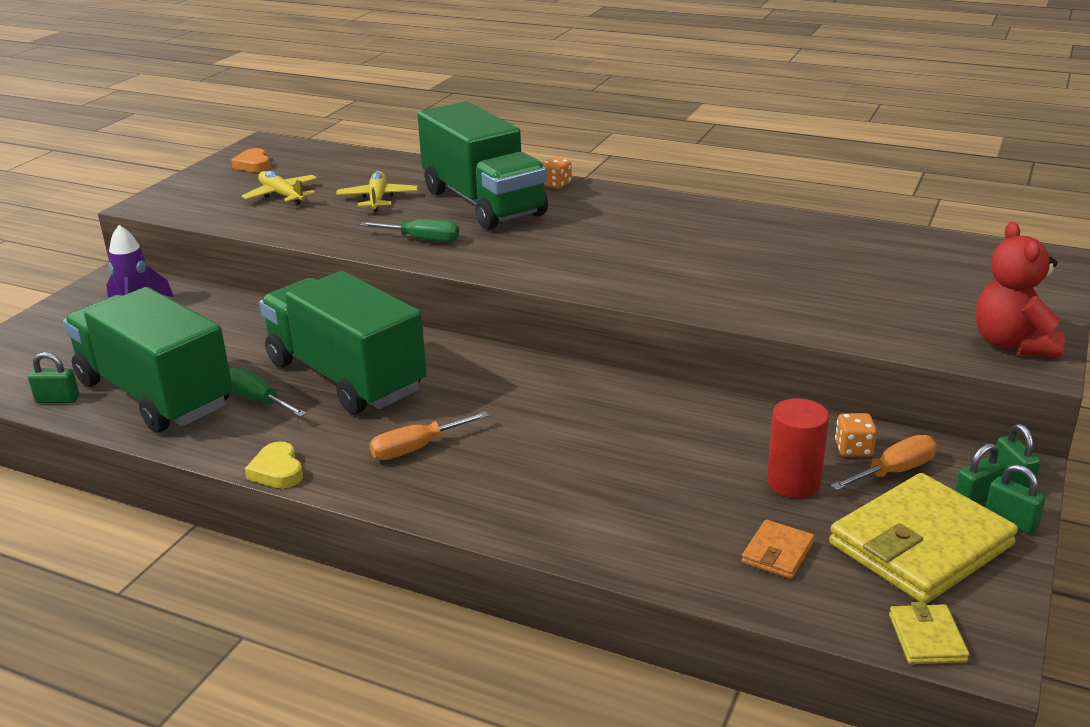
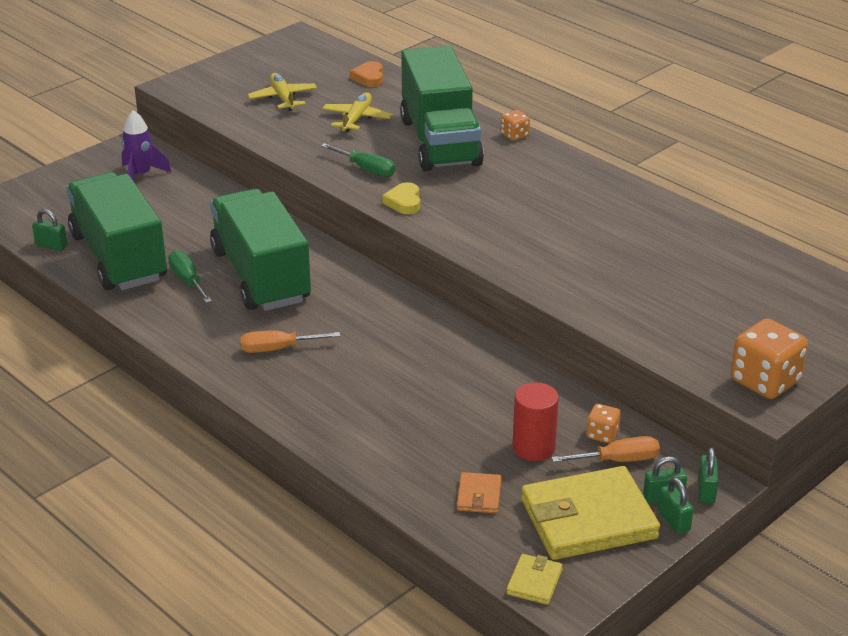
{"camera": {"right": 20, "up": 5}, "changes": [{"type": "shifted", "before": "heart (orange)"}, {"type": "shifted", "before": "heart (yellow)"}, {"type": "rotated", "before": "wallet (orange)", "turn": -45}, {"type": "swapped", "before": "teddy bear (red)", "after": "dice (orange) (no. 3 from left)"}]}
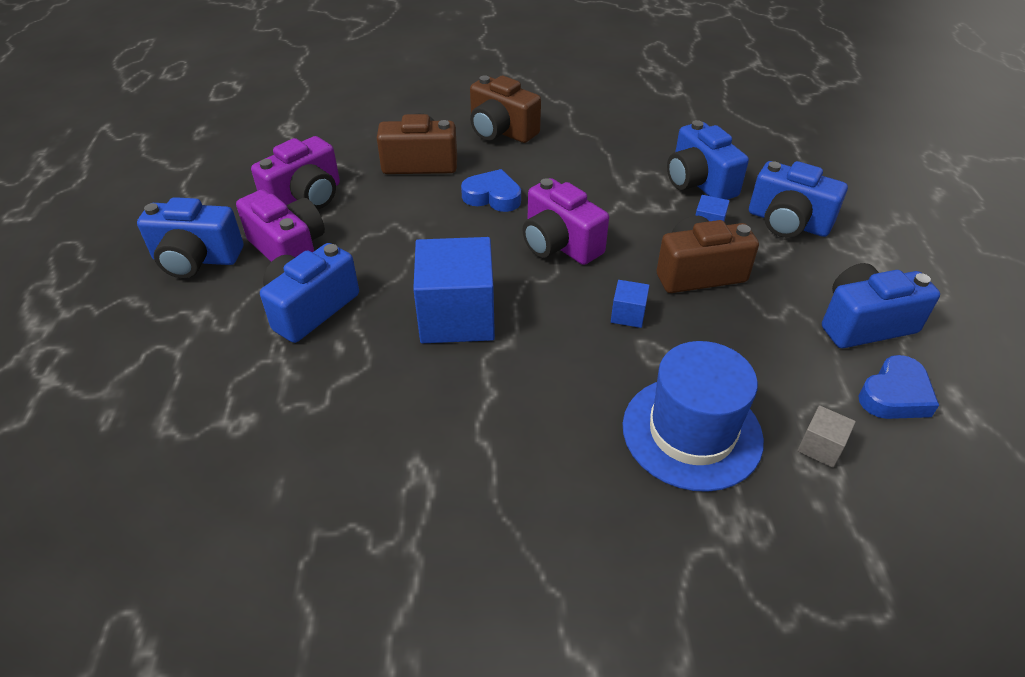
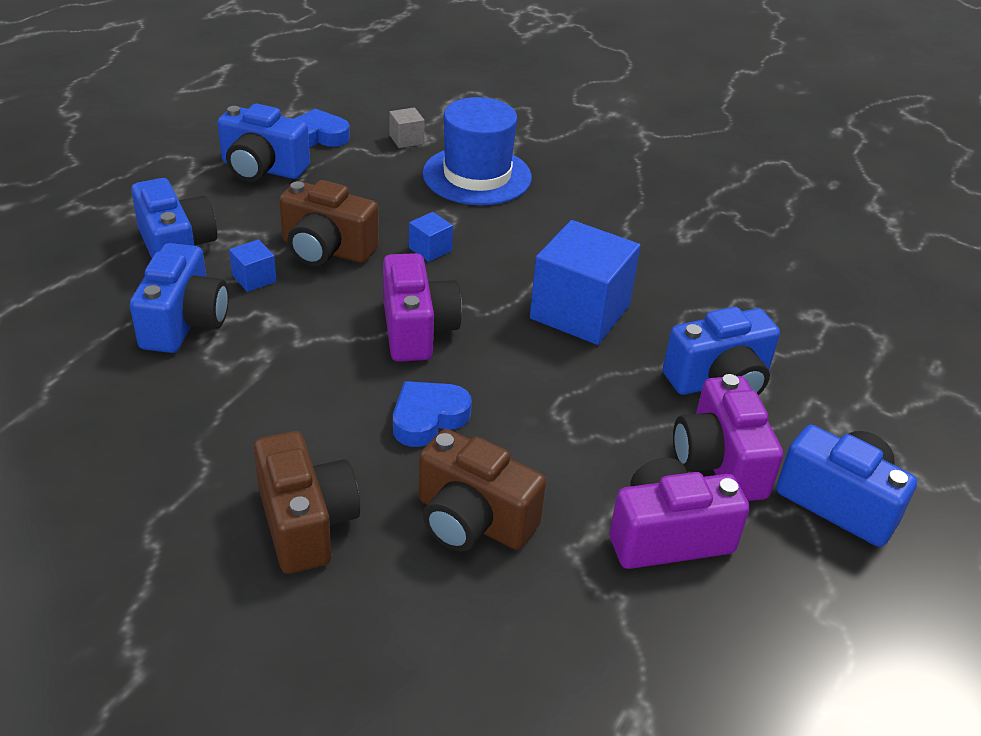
{"camera": {"right": -150, "up": -5}, "changes": [{"type": "rotated", "before": "heart (blue) (no. 1 from left in the first image)", "turn": 90}]}
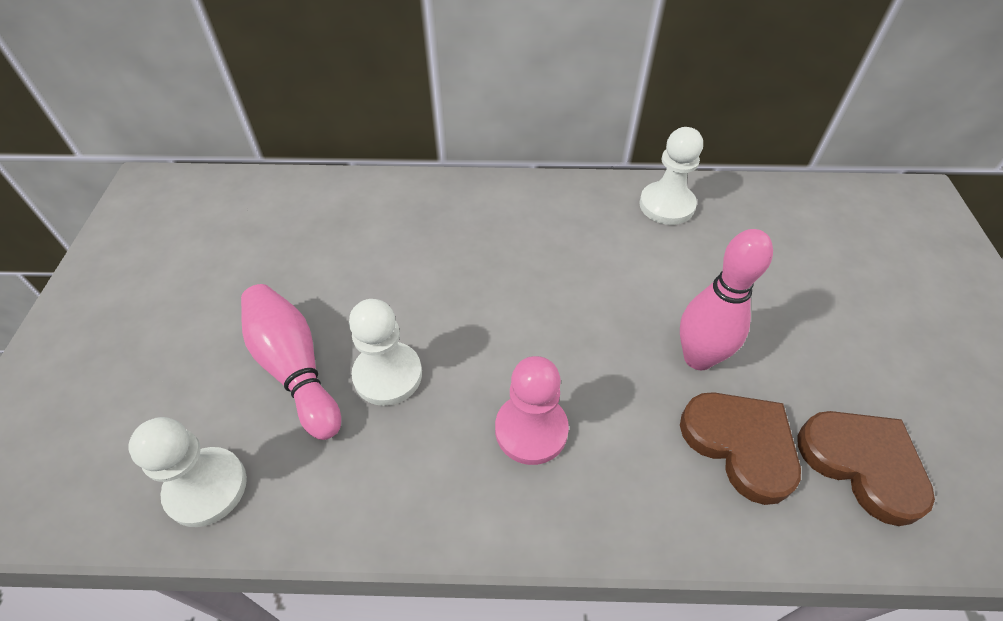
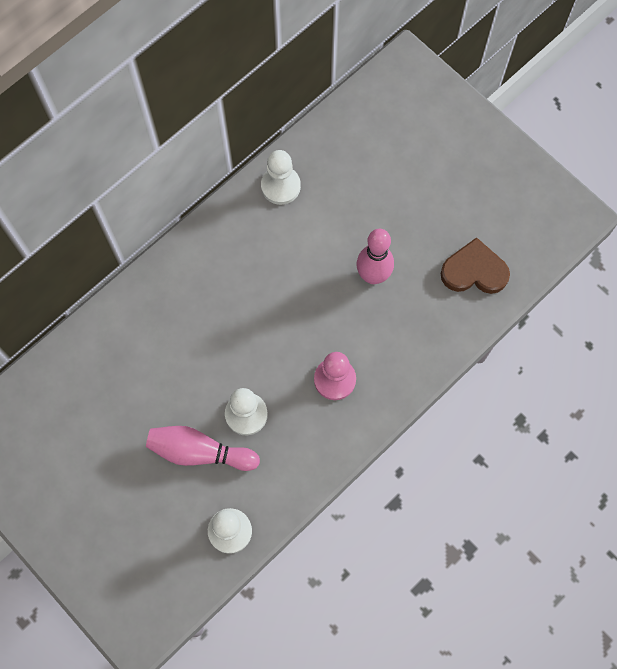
{"camera": {"right": -45, "up": 20}, "changes": [{"type": "gone", "before": "heart (brown) (no. 1 from left)"}]}
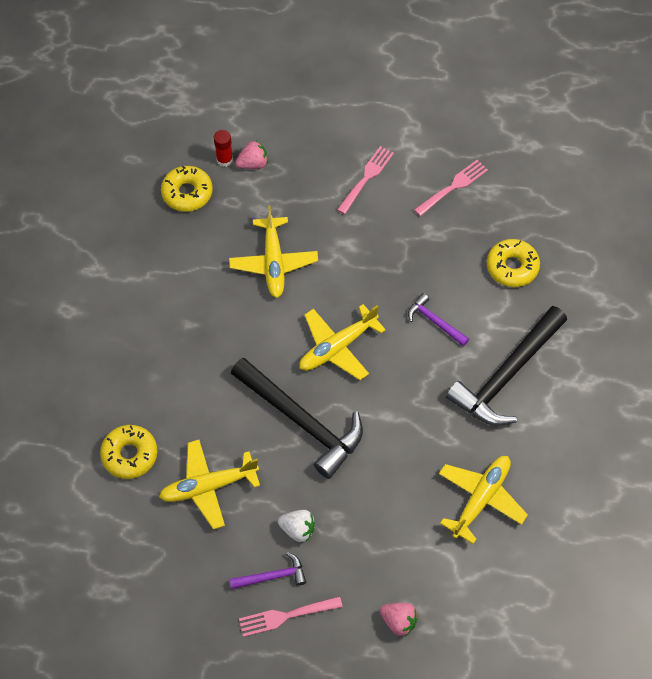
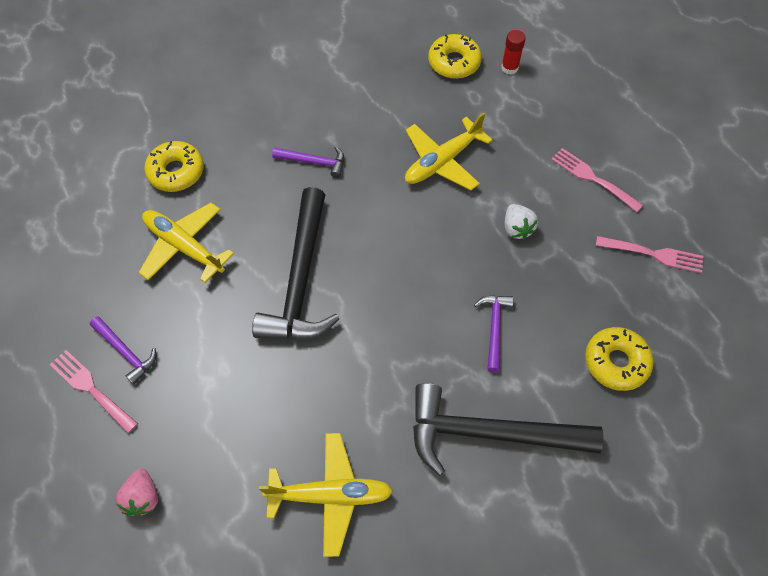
{"camera": {"right": 55, "up": 0}, "changes": [{"type": "new", "after": "hammer (purple) (no. 2 from left)"}, {"type": "shifted", "before": "strawberry (white)"}, {"type": "rotated", "before": "fork (pink) (no. 2 from left)", "turn": -135}, {"type": "gone", "before": "strawberry (pink) (no. 1 from left)"}, {"type": "gone", "before": "plane (yellow) (no. 3 from left)"}]}
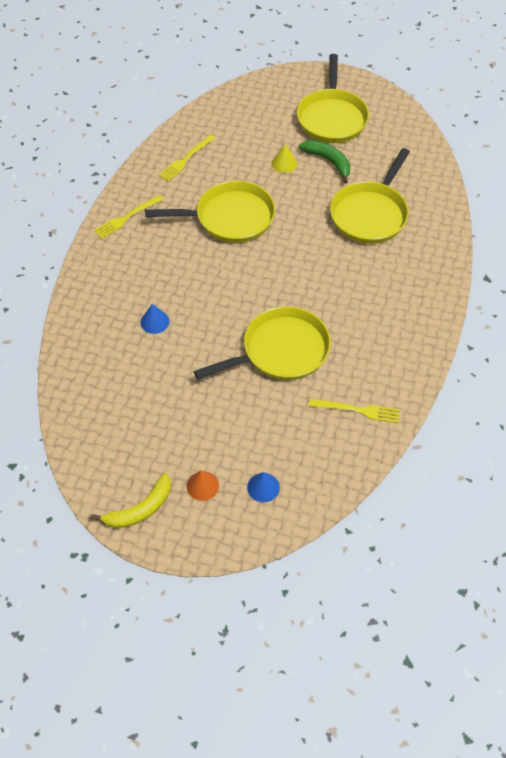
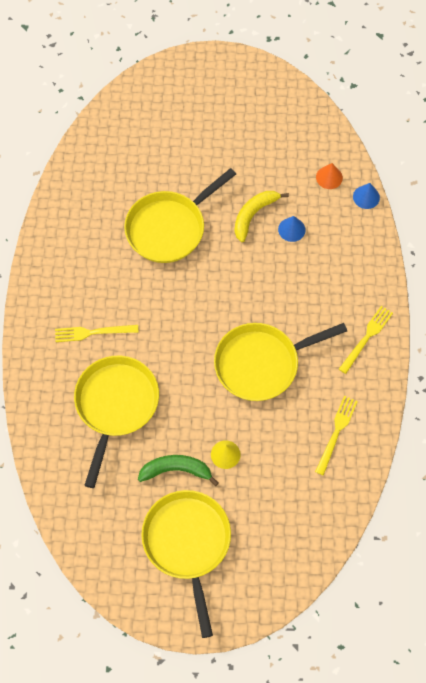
{"camera": {"right": 165, "up": 10}, "changes": [{"type": "shifted", "before": "fork (yellow) (no. 3 from left in the first image)", "after": "fork (yellow) (no. 1 from left)"}, {"type": "rotated", "before": "banana (green)", "turn": 150}, {"type": "shifted", "before": "banana (yellow)"}, {"type": "shifted", "before": "cone (orange)"}, {"type": "shifted", "before": "cone (blue) (no. 2 from left)"}]}
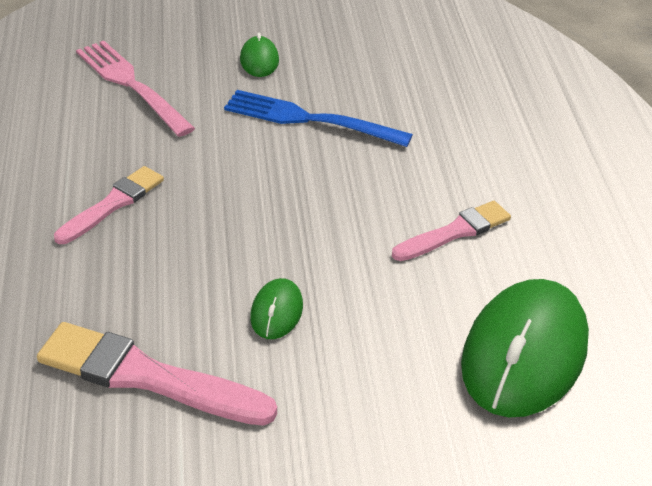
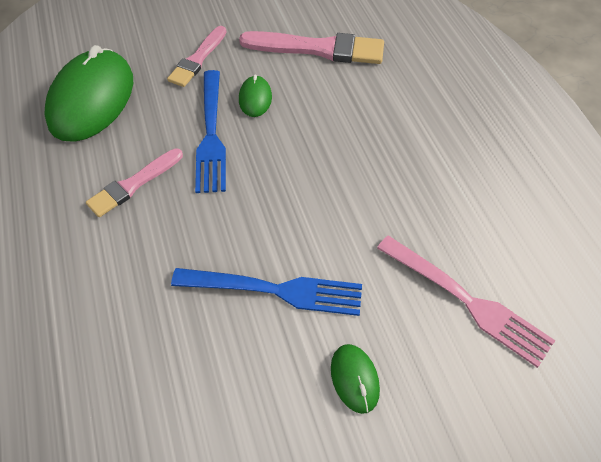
{"camera": {"right": 170, "up": 15}, "changes": [{"type": "shifted", "before": "brush (pink) (no. 1 from left in the first image)", "after": "brush (pink) (no. 2 from left)"}, {"type": "new", "after": "fork (blue) (no. 1 from left)"}]}
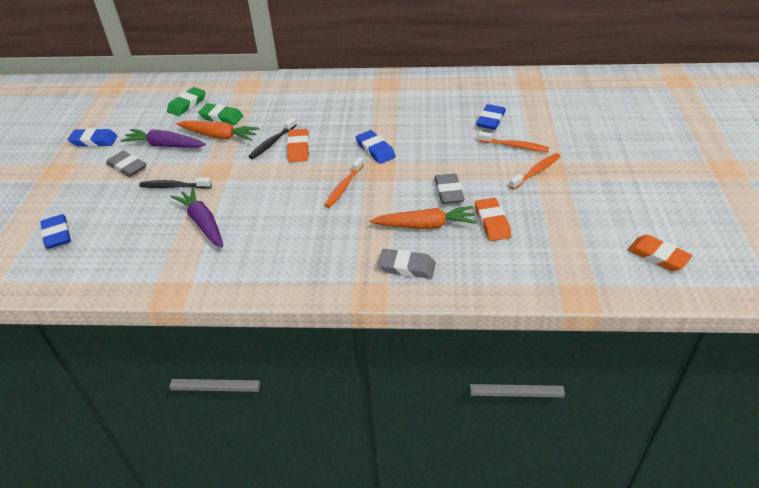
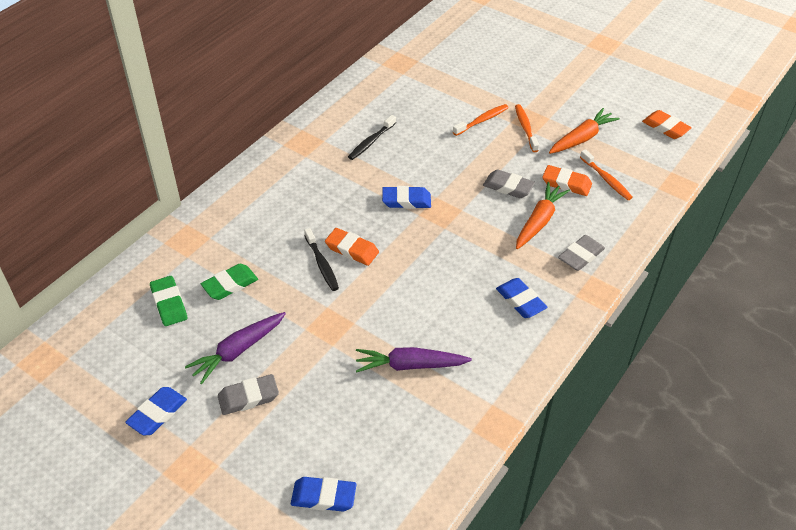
{"camera": {"right": -60, "up": 5}, "changes": [{"type": "shifted", "before": "toothbrush (black) (no. 1 from left in the first image)", "after": "toothbrush (black) (no. 2 from left)"}, {"type": "shifted", "before": "eraser (blue) (no. 4 from left)"}, {"type": "shifted", "before": "carrot (orange) (no. 1 from left in the first image)", "after": "carrot (orange) (no. 2 from left)"}, {"type": "shifted", "before": "toothbrush (orange) (no. 1 from left in the first image)", "after": "toothbrush (orange) (no. 3 from left)"}, {"type": "rotated", "before": "eraser (orange) (no. 3 from left)", "turn": 60}]}
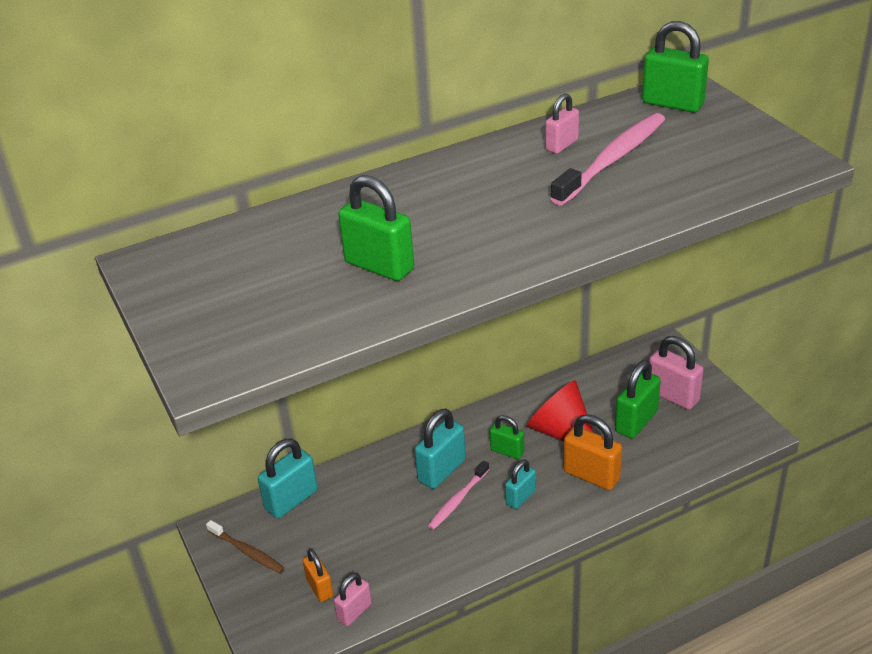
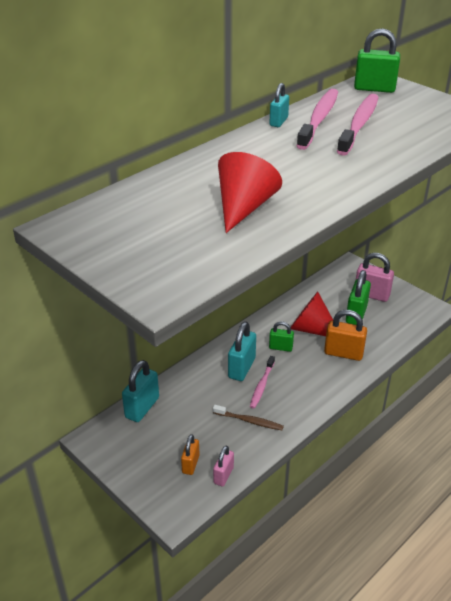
{"camera": {"right": -20, "up": 0}, "changes": [{"type": "rotated", "before": "padlock (orange) (no. 1 from left)", "turn": 60}, {"type": "shifted", "before": "toothbrush (brown)"}, {"type": "swapped", "before": "padlock (green) (no. 1 from left)", "after": "cone (red) (no. 1 from left)"}, {"type": "shifted", "before": "padlock (turquoise) (no. 3 from left)"}, {"type": "swapped", "before": "padlock (pink) (no. 2 from left)", "after": "toothbrush (pink) (no. 2 from left)"}]}
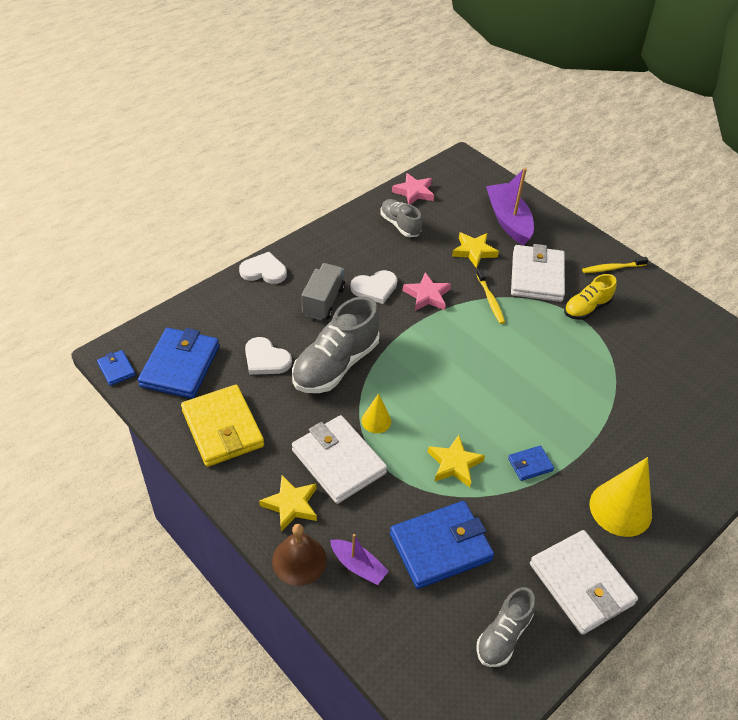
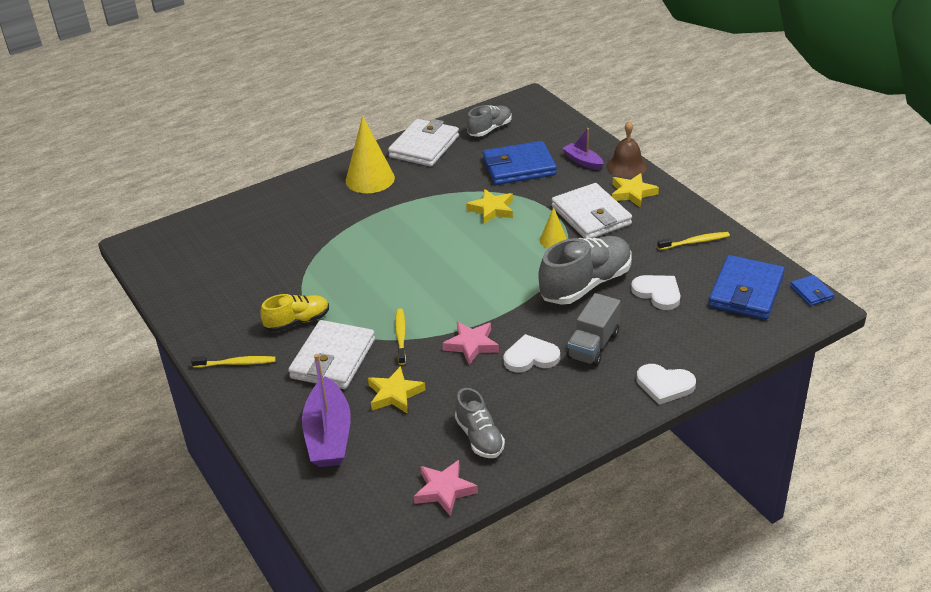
{"camera": {"right": -165, "up": -10}, "changes": [{"type": "rotated", "before": "wallet (white) (no. 3 from left in the first image)", "turn": 45}, {"type": "swapped", "before": "wallet (yellow)", "after": "toothbrush (yellow) (no. 3 from left)"}, {"type": "gone", "before": "wallet (blue) (no. 4 from left)"}]}
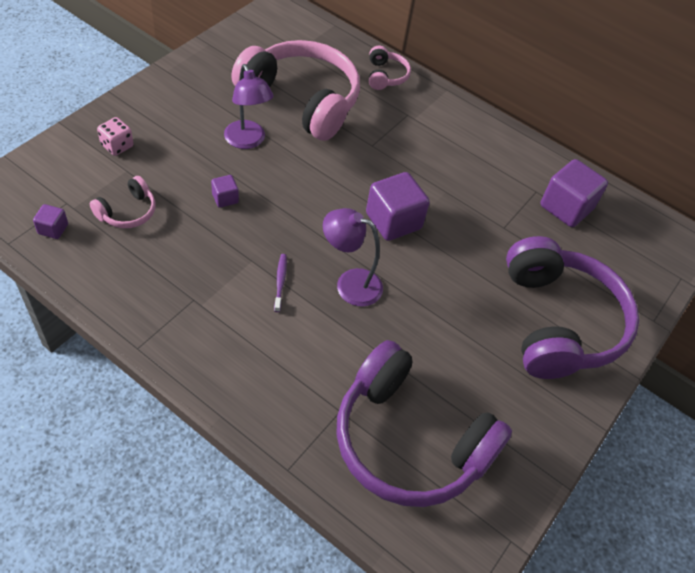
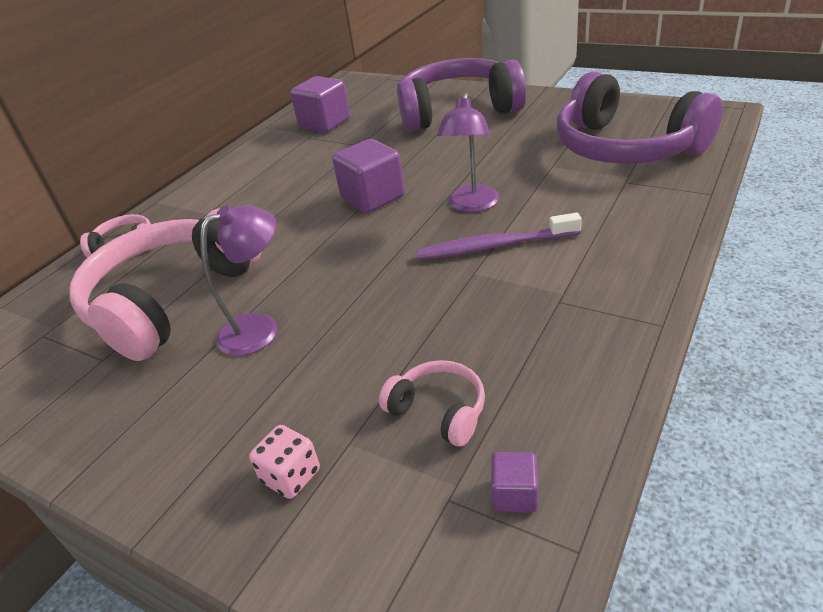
{"camera": {"right": -85, "up": -15}, "changes": [{"type": "scaled", "before": "toothbrush (purple)", "scale": 1.95}, {"type": "rotated", "before": "headphones (purple) (no. 1 from left in the first image)", "turn": 105}, {"type": "gone", "before": "cube (purple) (no. 2 from left)"}]}
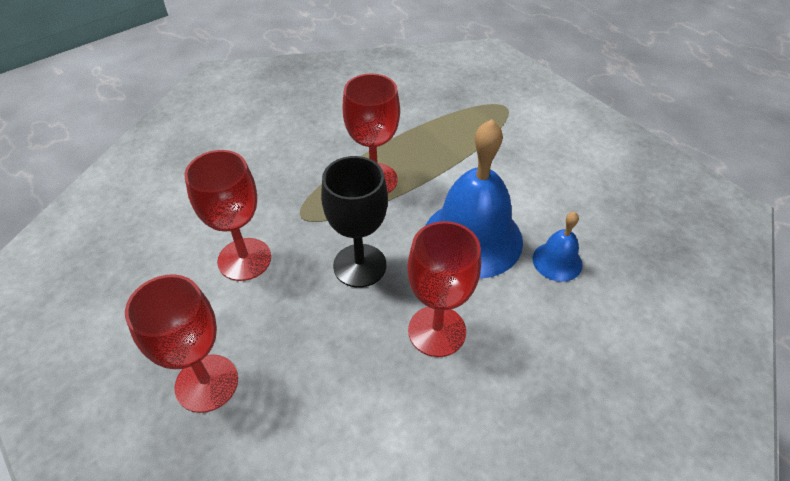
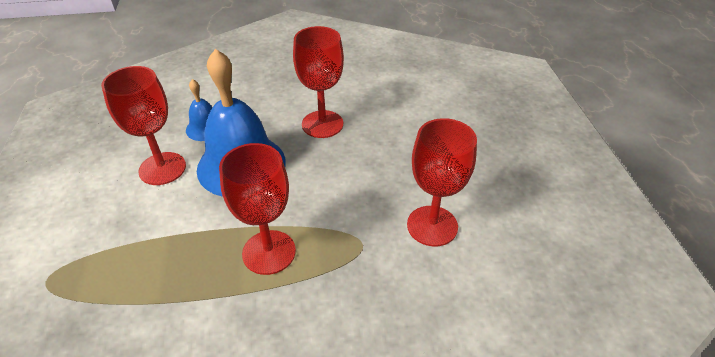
{"camera": {"right": -150, "up": -5}, "changes": [{"type": "shifted", "before": "goblet (red) (no. 1 from left)"}, {"type": "gone", "before": "goblet (black)"}]}
